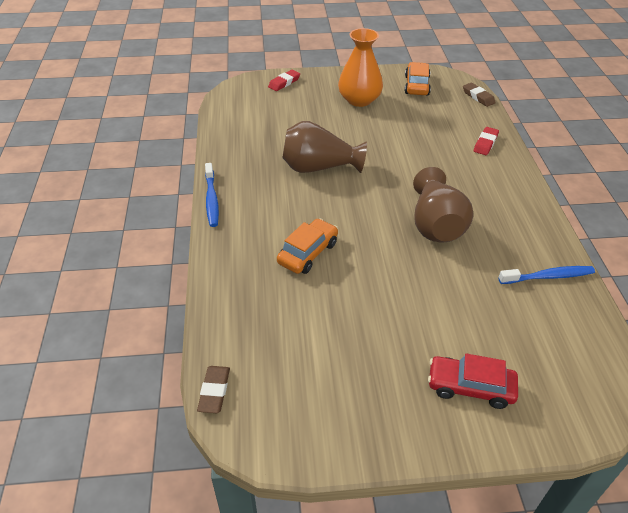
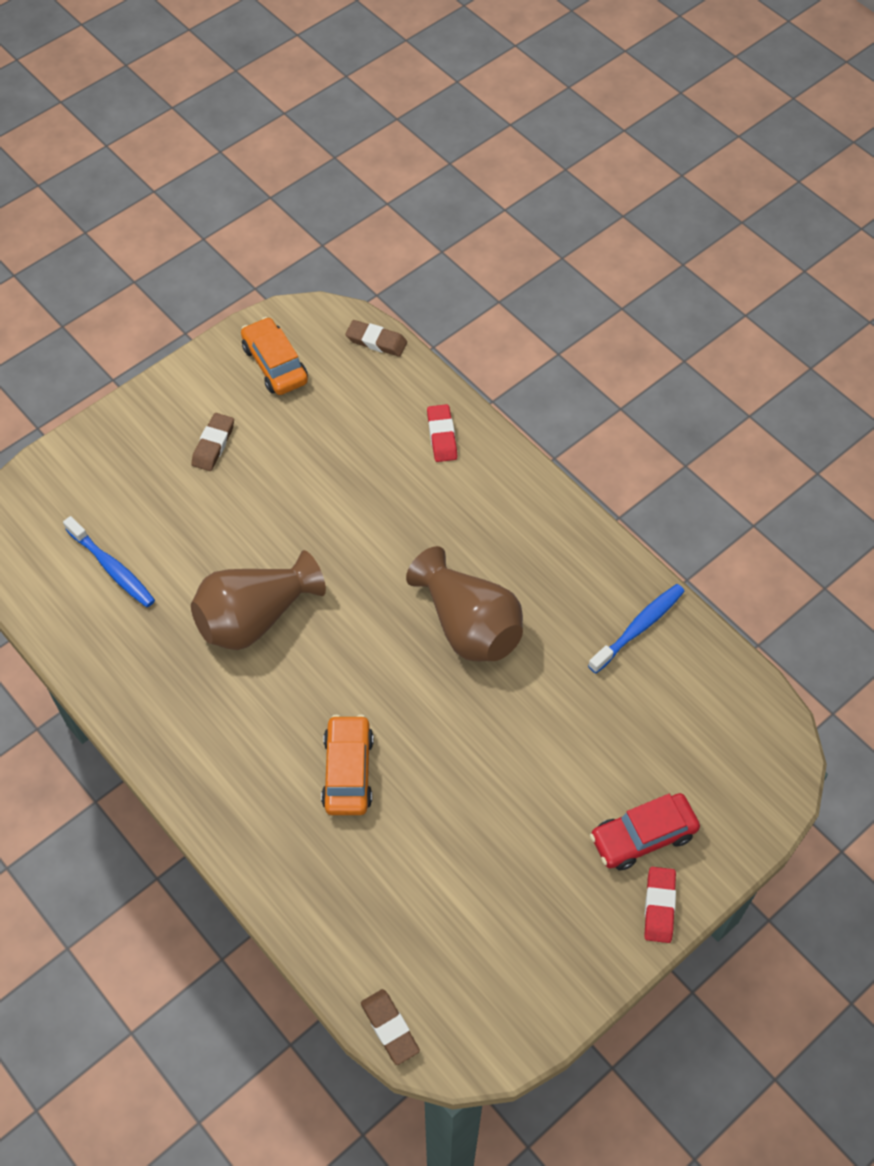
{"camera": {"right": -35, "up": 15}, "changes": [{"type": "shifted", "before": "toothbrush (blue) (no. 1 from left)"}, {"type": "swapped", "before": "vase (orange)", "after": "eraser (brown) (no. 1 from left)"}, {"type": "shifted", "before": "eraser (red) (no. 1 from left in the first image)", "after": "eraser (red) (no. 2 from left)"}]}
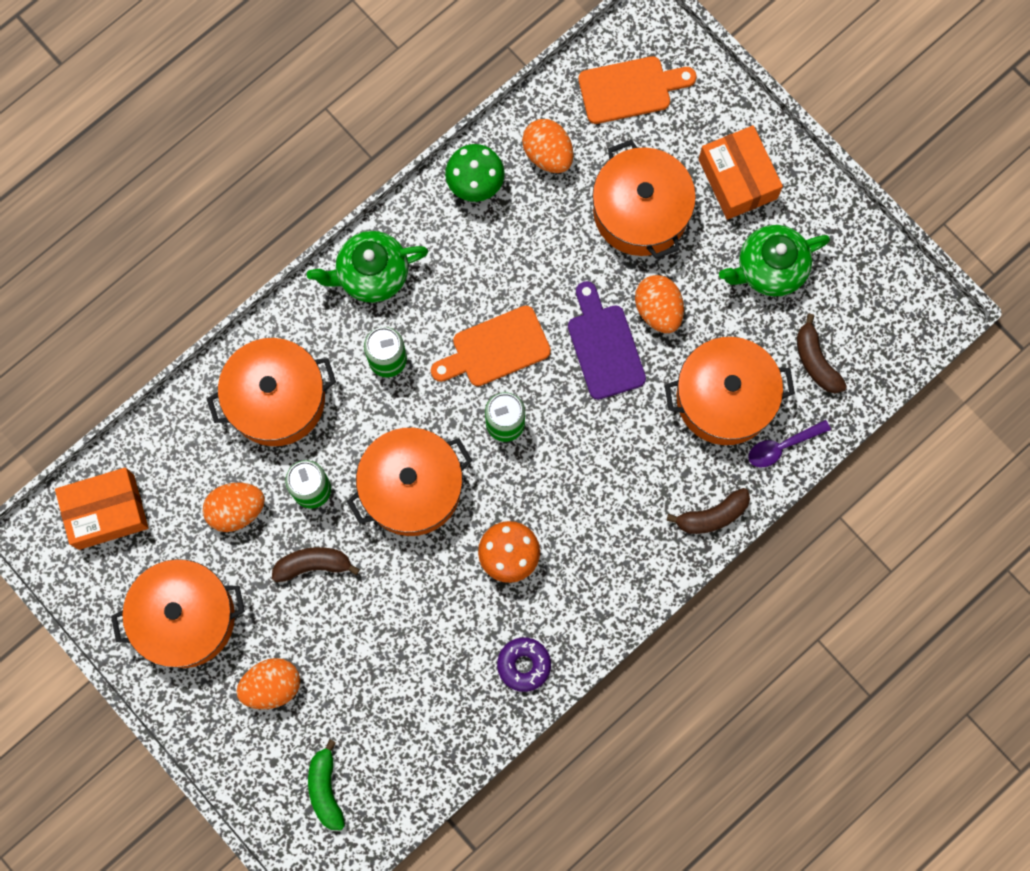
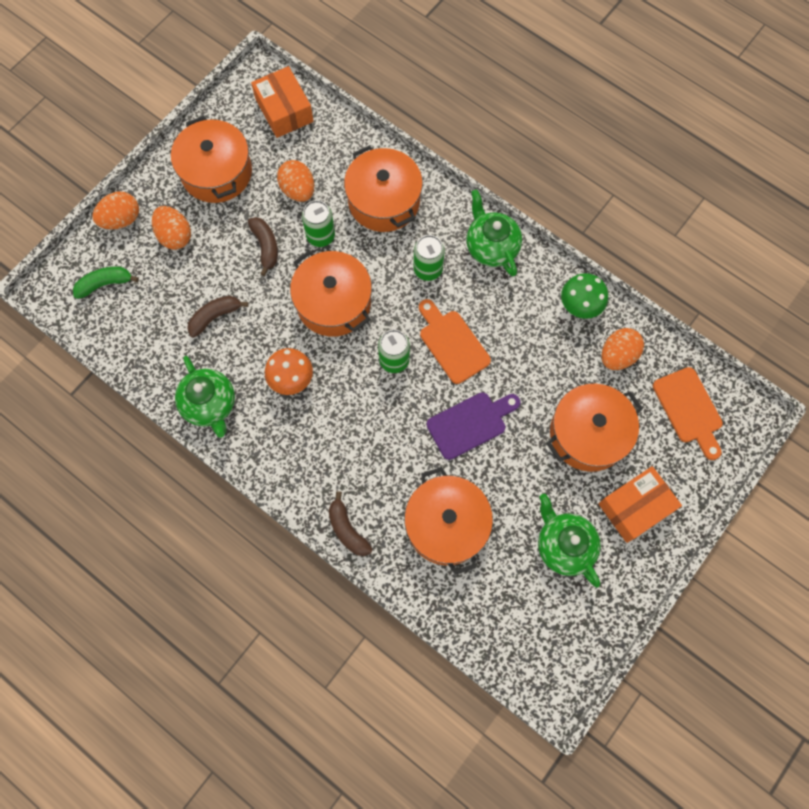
{"camera": {"right": 80, "up": -5}, "changes": [{"type": "shifted", "before": "egg (orange) (no. 4 from left in the first image)", "after": "egg (orange) (no. 1 from left)"}, {"type": "swapped", "before": "donut (purple)", "after": "teapot (green) (no. 1 from left)"}, {"type": "shifted", "before": "banana (brown) (no. 3 from left in the first image)", "after": "banana (brown) (no. 1 from left)"}, {"type": "gone", "before": "spoon (purple)"}]}
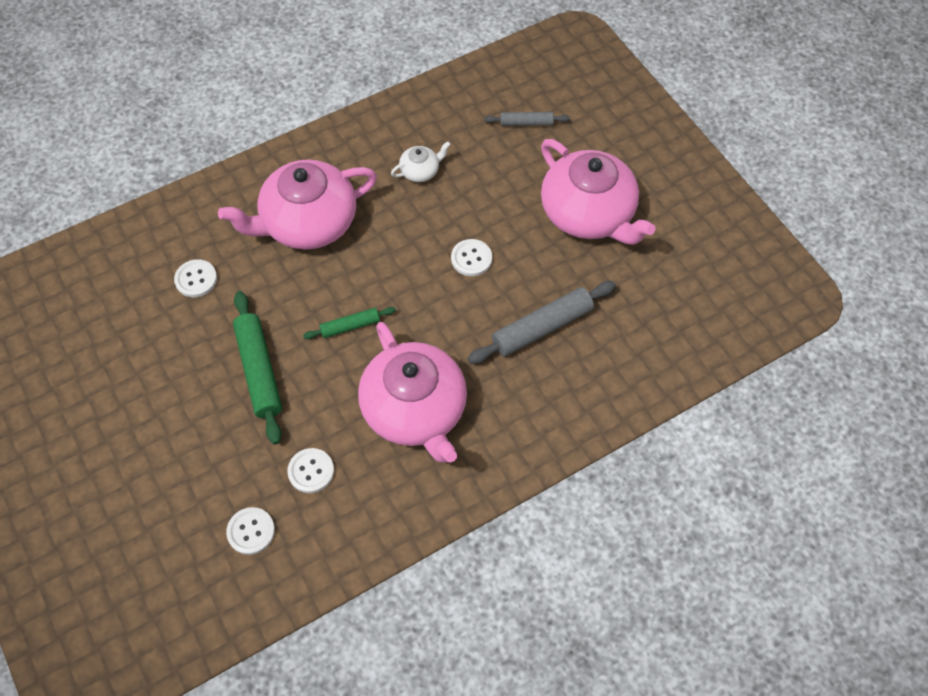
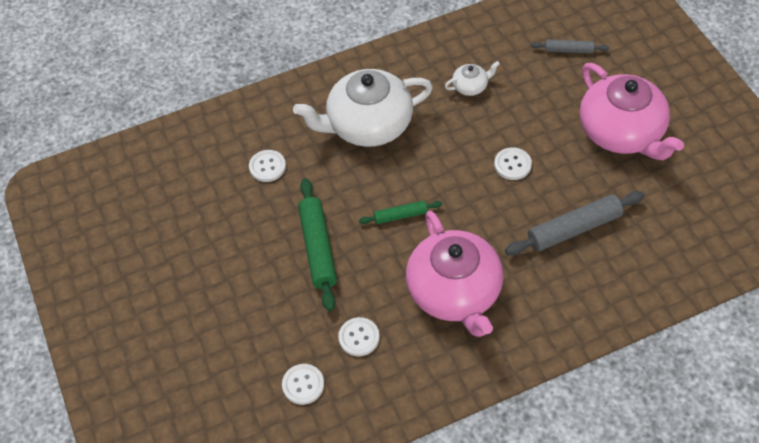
{"camera": {"right": 10, "up": -5}, "changes": [{"type": "repainted", "before": "teapot (pink) (no. 1 from left)", "after": "teapot (white) (no. 1 from left)"}]}
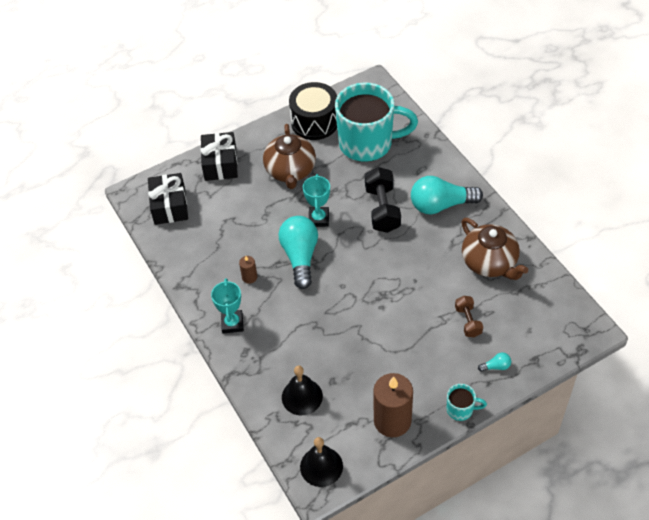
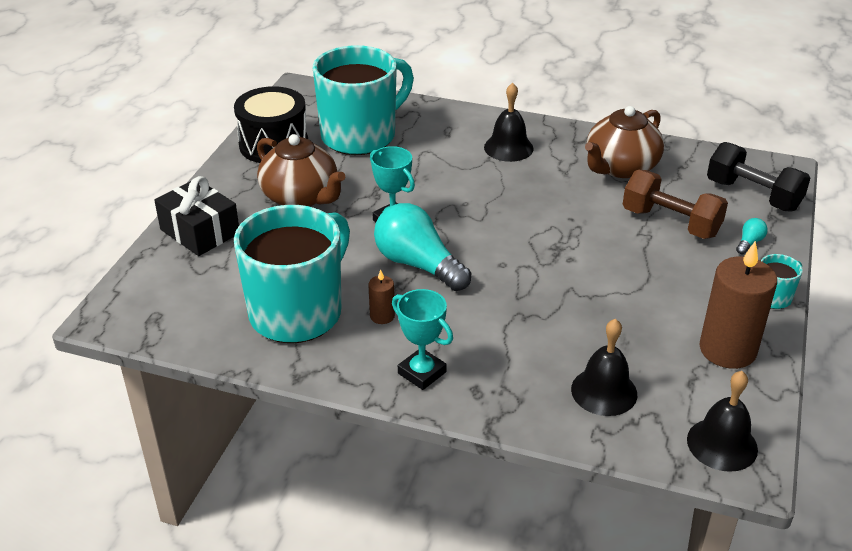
{"camera": {"right": -45, "up": -15}, "changes": [{"type": "new", "after": "mug (turquoise) (no. 1 from left)"}, {"type": "swapped", "before": "light bulb (turquoise) (no. 2 from left)", "after": "bell (black) (no. 1 from left)"}, {"type": "rotated", "before": "teapot (brown) (no. 2 from left)", "turn": 120}, {"type": "scaled", "before": "dumbbell (brown)", "scale": 1.71}, {"type": "shifted", "before": "dumbbell (black)"}, {"type": "gone", "before": "gift (black) (no. 1 from left)"}]}
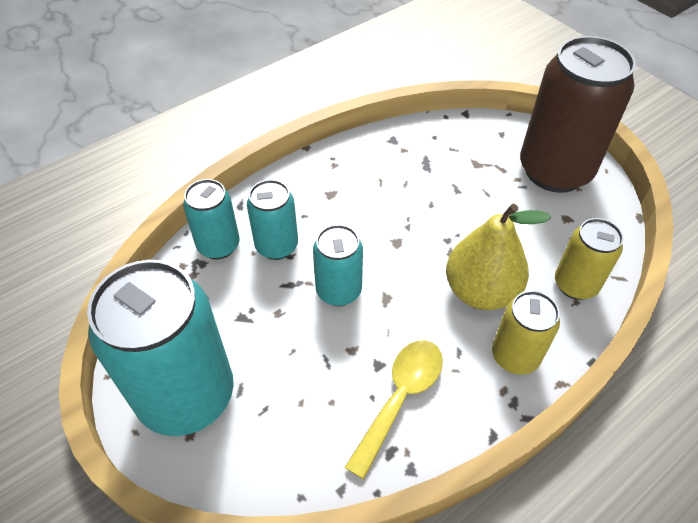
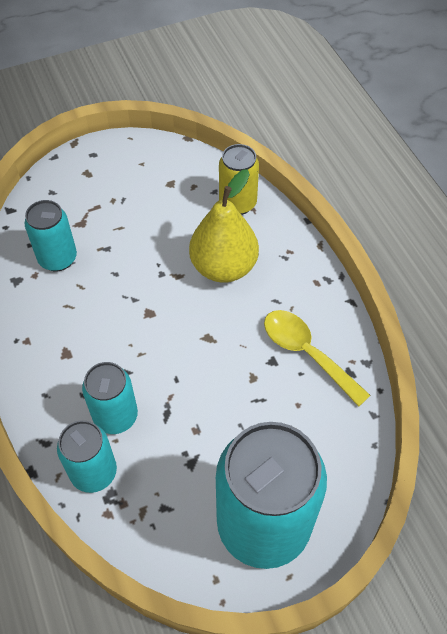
{"camera": {"right": -75, "up": 5}, "changes": [{"type": "shifted", "before": "can (turquoise) (no. 4 from left in the first image)", "after": "can (turquoise) (no. 1 from left)"}, {"type": "gone", "before": "can (yellow) (no. 1 from left)"}, {"type": "gone", "before": "can (brown)"}]}
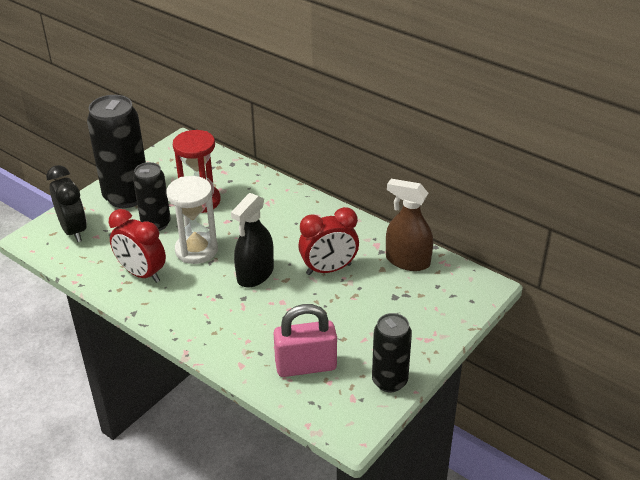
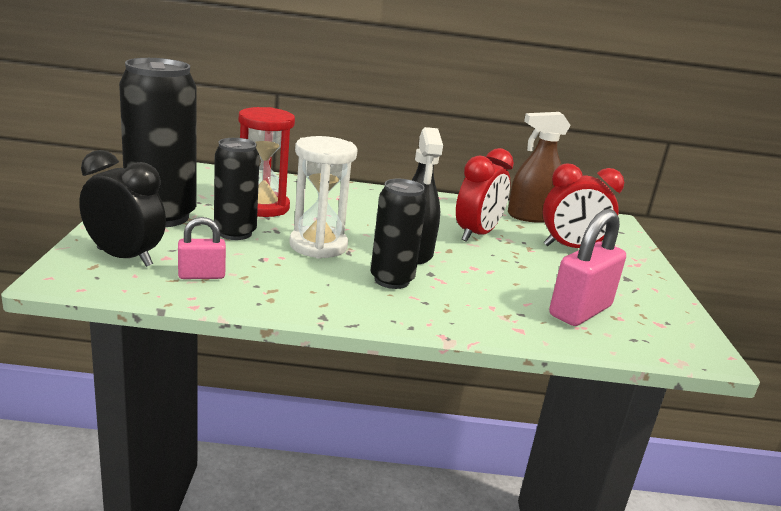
{"camera": {"right": -40, "up": -15}, "changes": [{"type": "new", "after": "padlock (pink) (no. 1 from left)"}, {"type": "shifted", "before": "can (black) (no. 3 from left)"}, {"type": "shifted", "before": "clock (red) (no. 1 from left in the first image)", "after": "clock (red) (no. 2 from left)"}]}
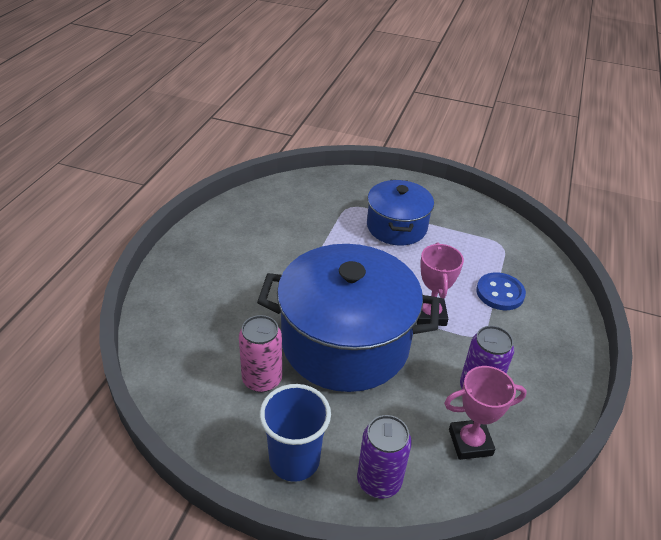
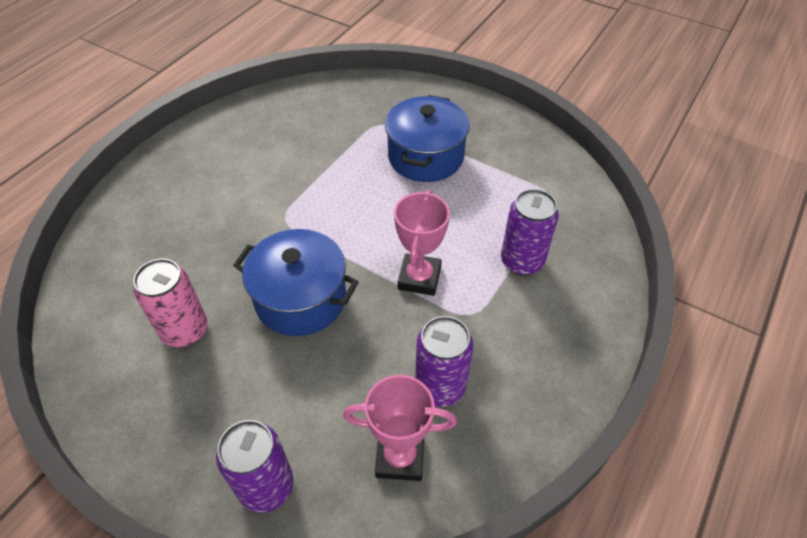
{"camera": {"right": 15, "up": 10}, "changes": [{"type": "scaled", "before": "pot (blue) (no. 1 from left)", "scale": 0.58}, {"type": "swapped", "before": "button (blue)", "after": "can (purple) (no. 3 from left)"}, {"type": "gone", "before": "cup (blue)"}]}
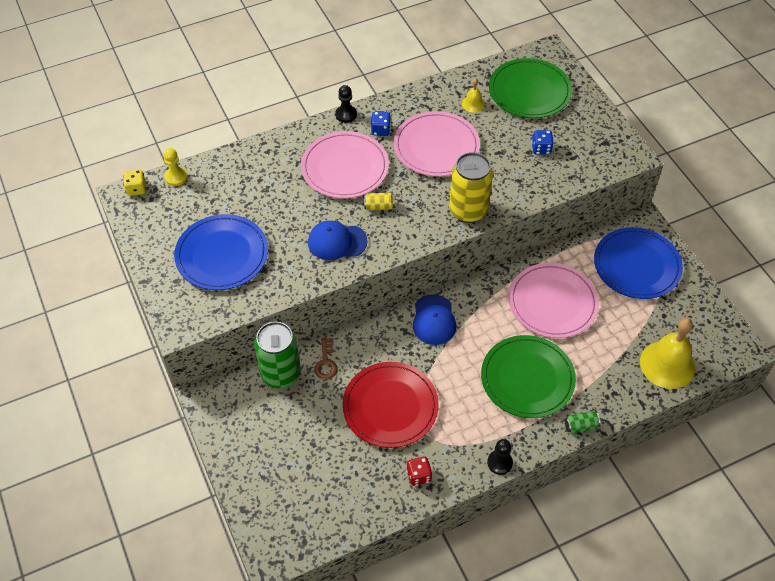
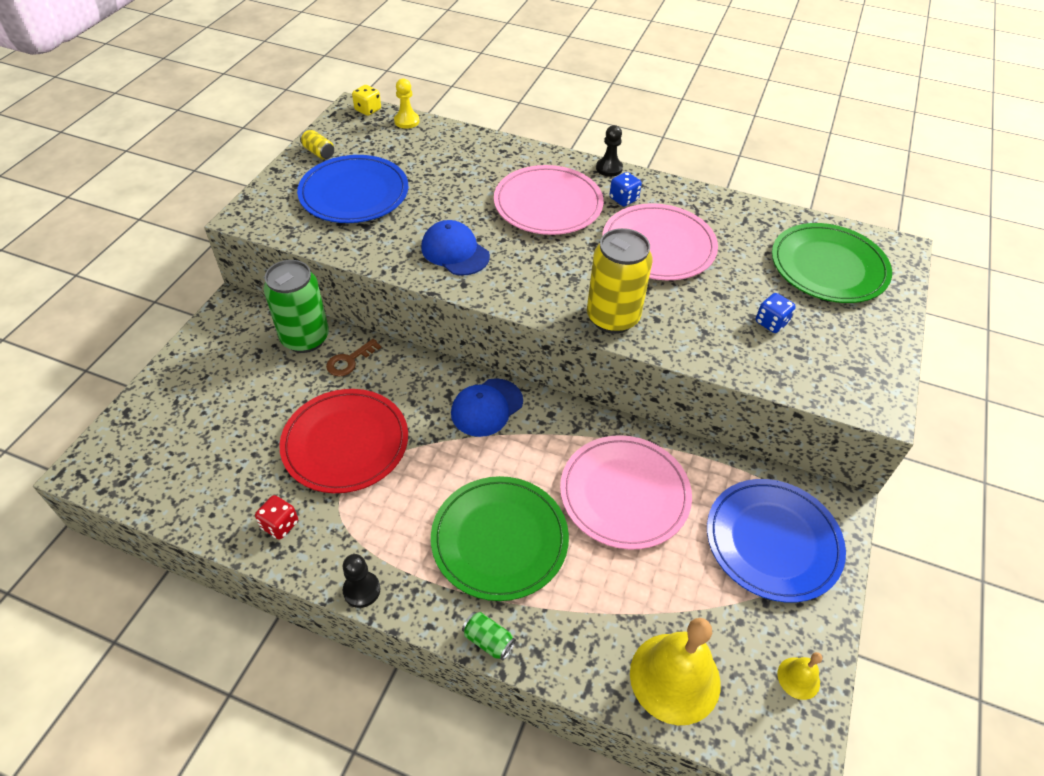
{"camera": {"right": 45, "up": -5}, "changes": [{"type": "shifted", "before": "can (yellow) (no. 1 from left)"}, {"type": "shifted", "before": "bell (yellow) (no. 1 from left in the first image)", "after": "bell (yellow) (no. 2 from left)"}]}
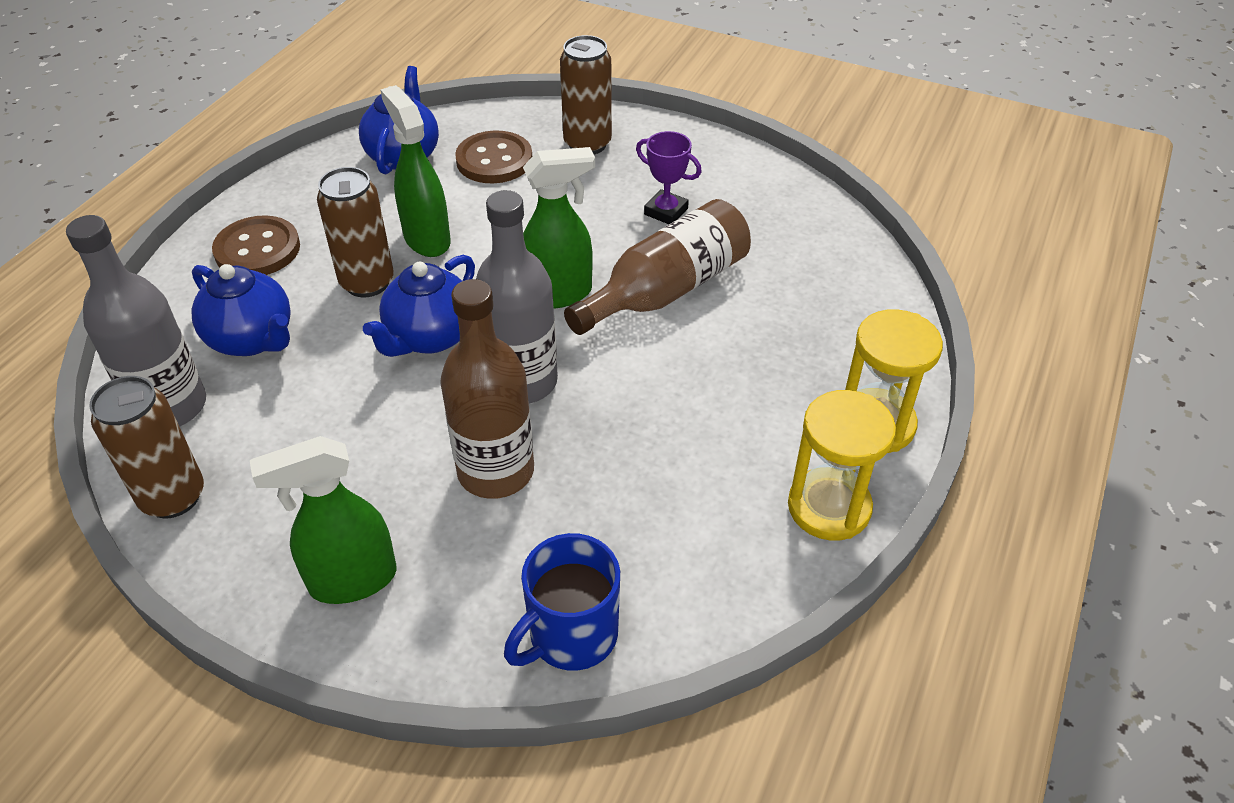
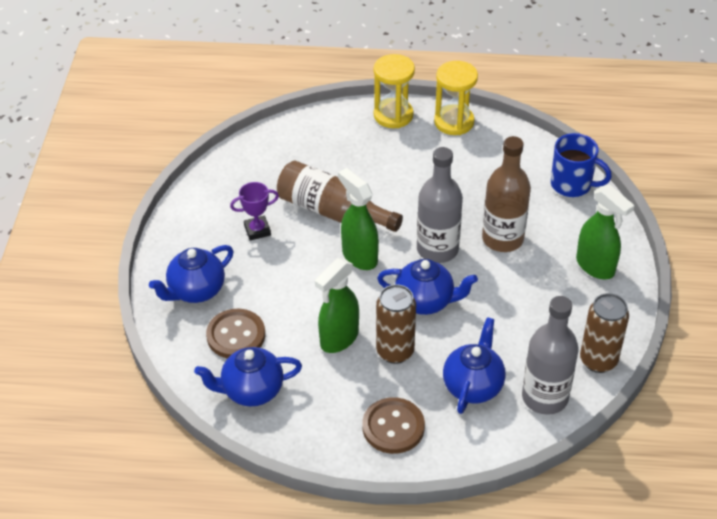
{"camera": {"right": -110, "up": 0}, "changes": [{"type": "swapped", "before": "can (brown) (no. 3 from left)", "after": "teapot (blue) (no. 1 from left)"}, {"type": "rotated", "before": "trophy (purple)", "turn": 60}]}
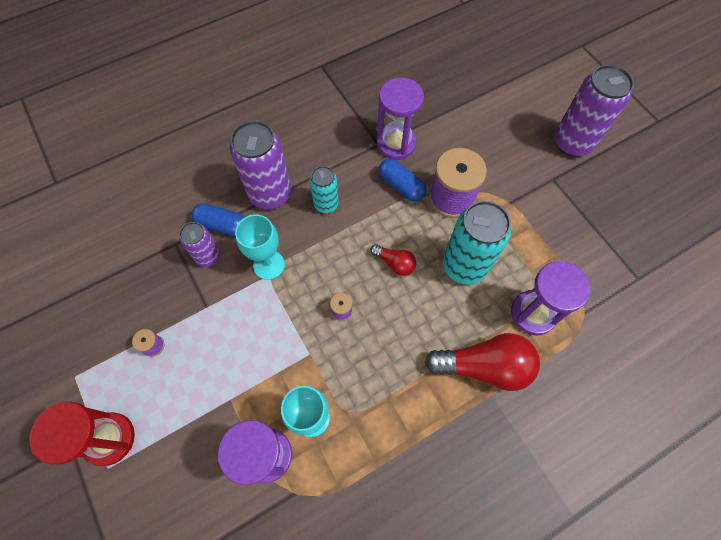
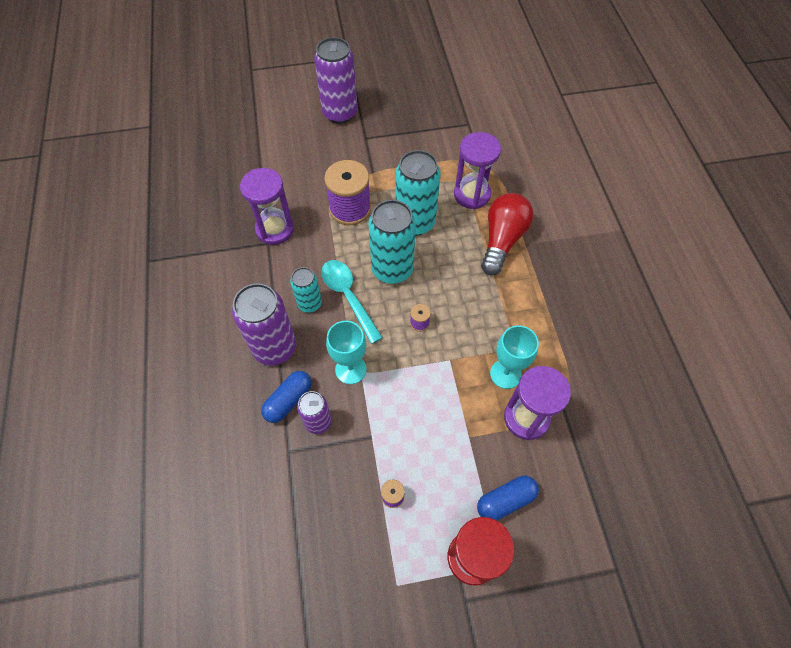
{"camera": {"right": -70, "up": -5}, "changes": [{"type": "new", "after": "spoon (turquoise)"}, {"type": "swapped", "before": "light bulb (red) (no. 1 from left)", "after": "can (turquoise) (no. 2 from left)"}, {"type": "shifted", "before": "capsule (blue) (no. 2 from left)"}]}
